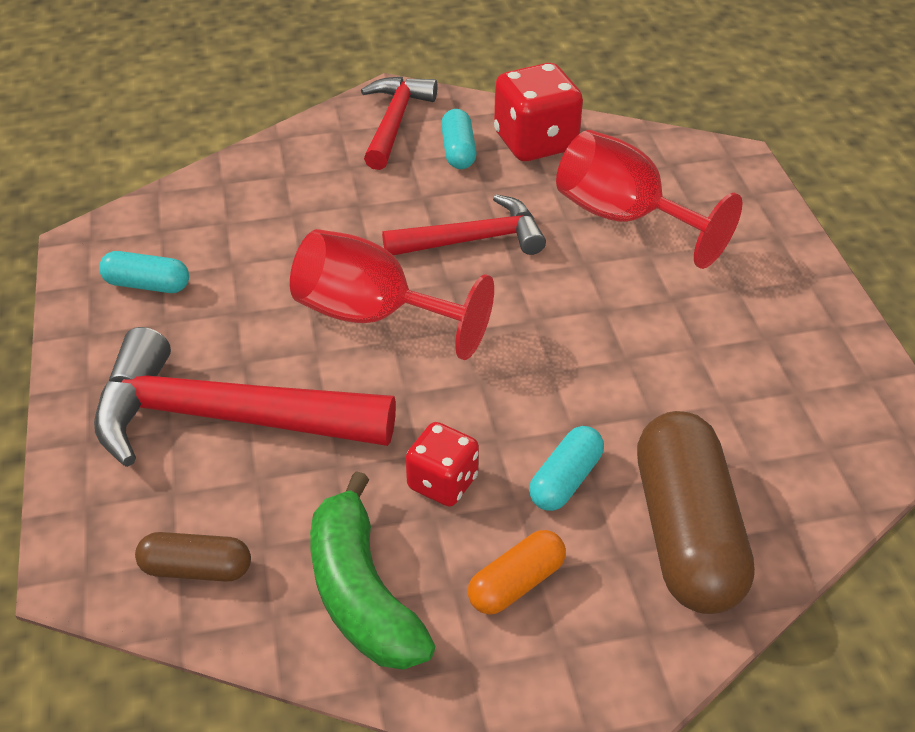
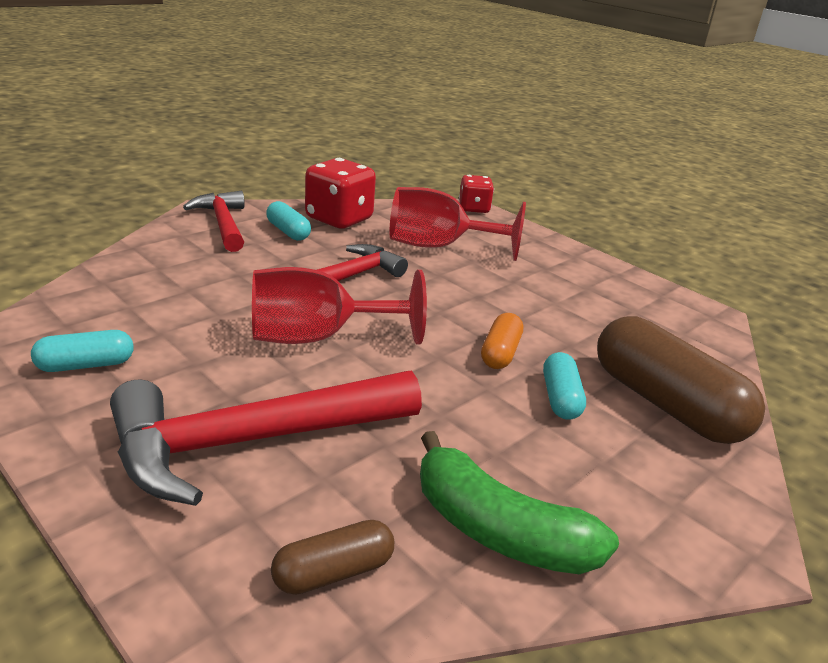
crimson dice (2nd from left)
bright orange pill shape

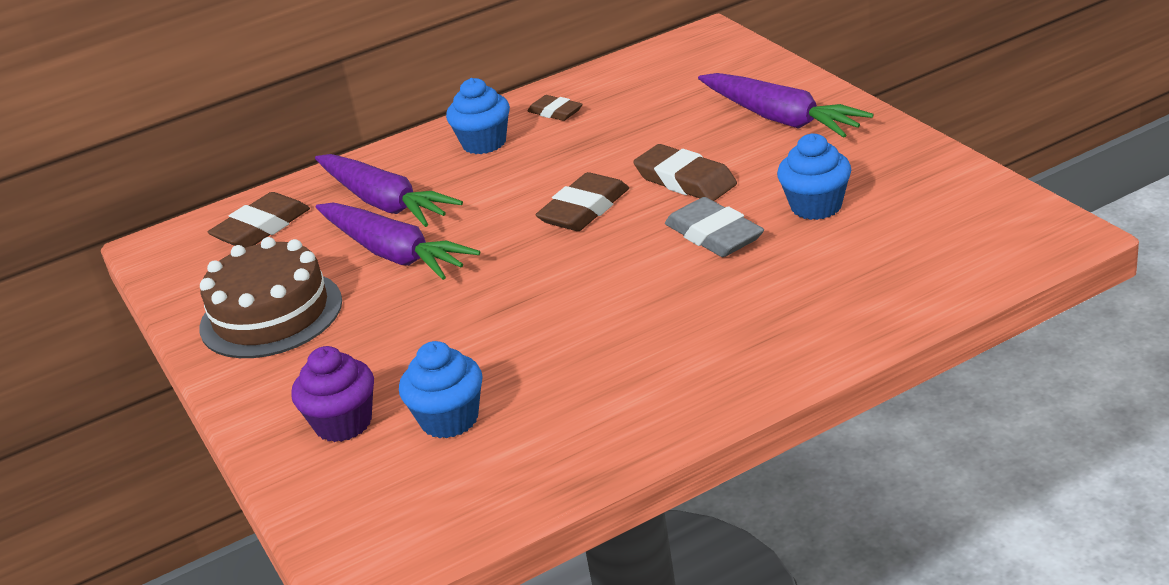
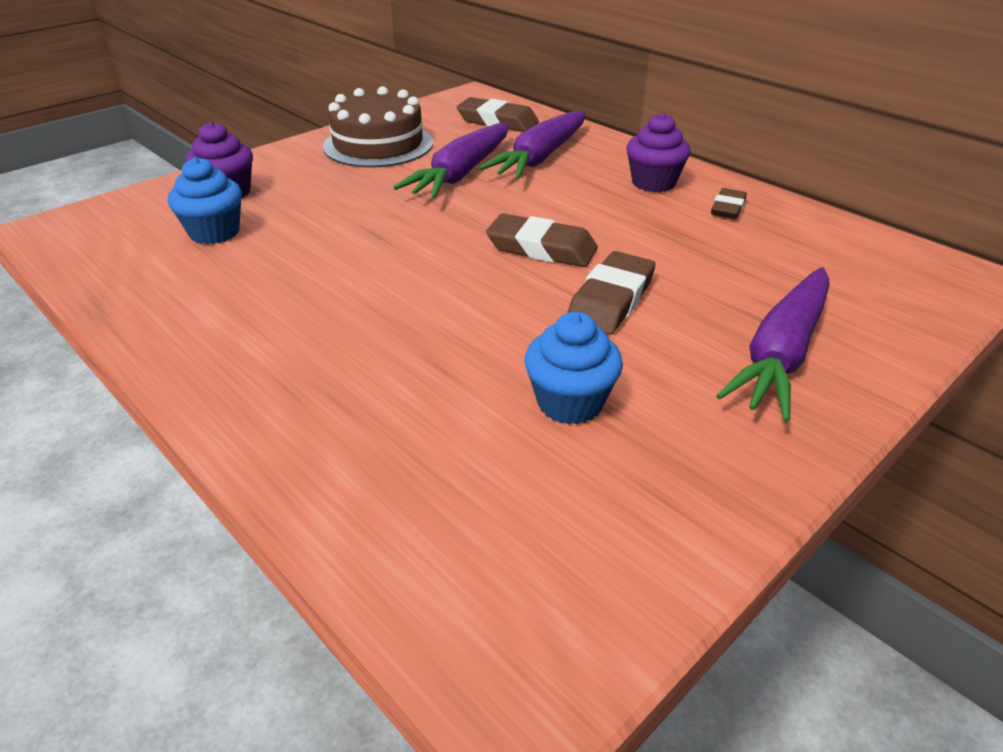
gray eraser
violet fairy cake (2nd from left)

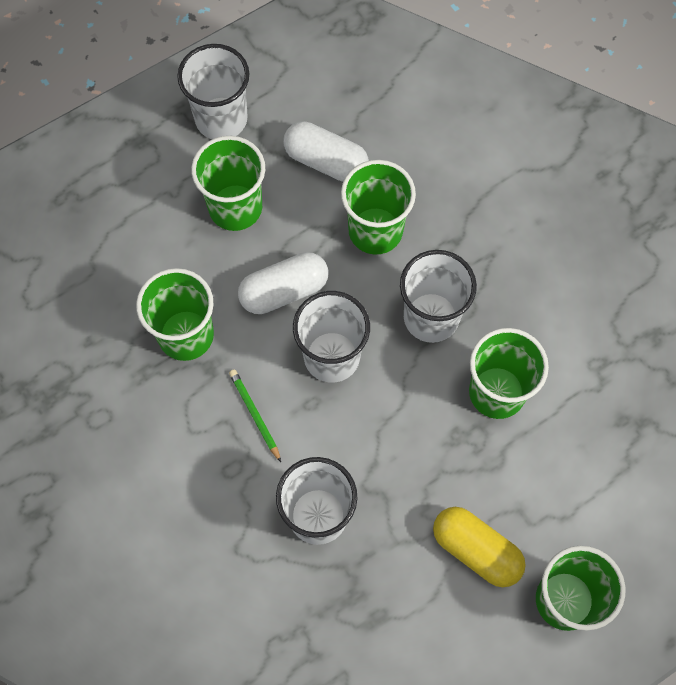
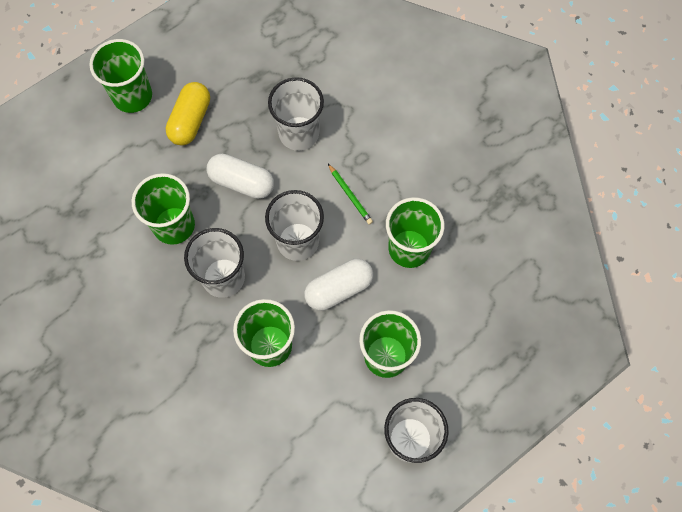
white pill shape (1st from left)
bright yellow pill shape

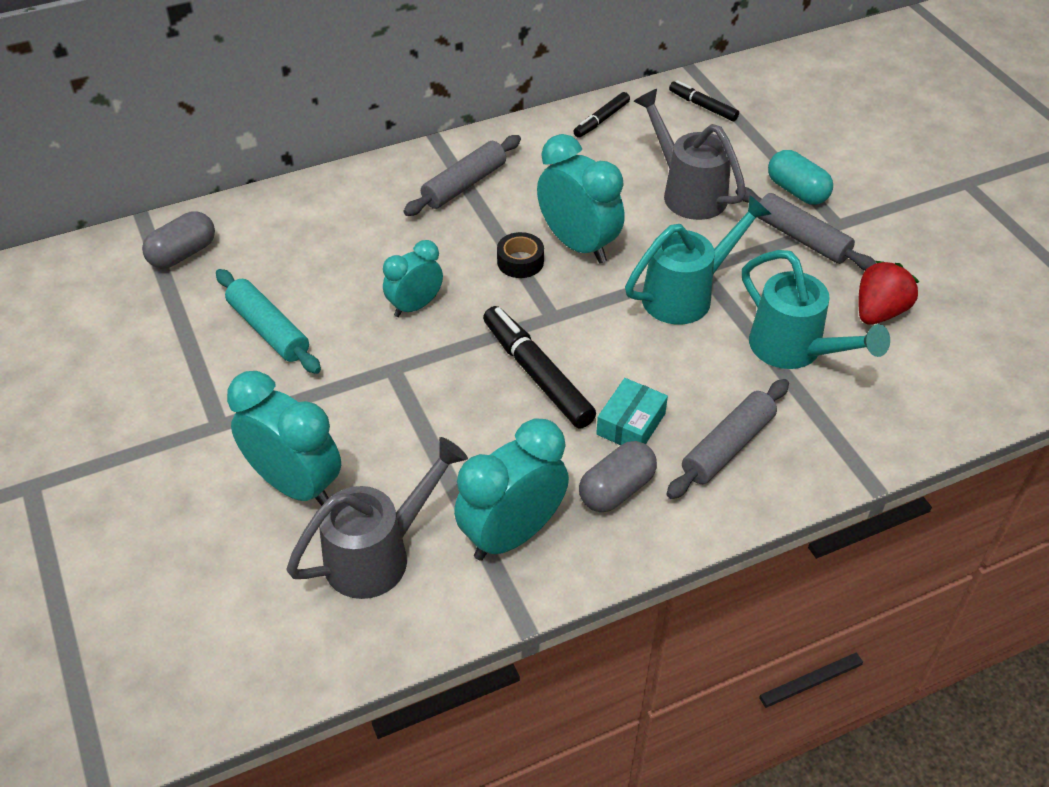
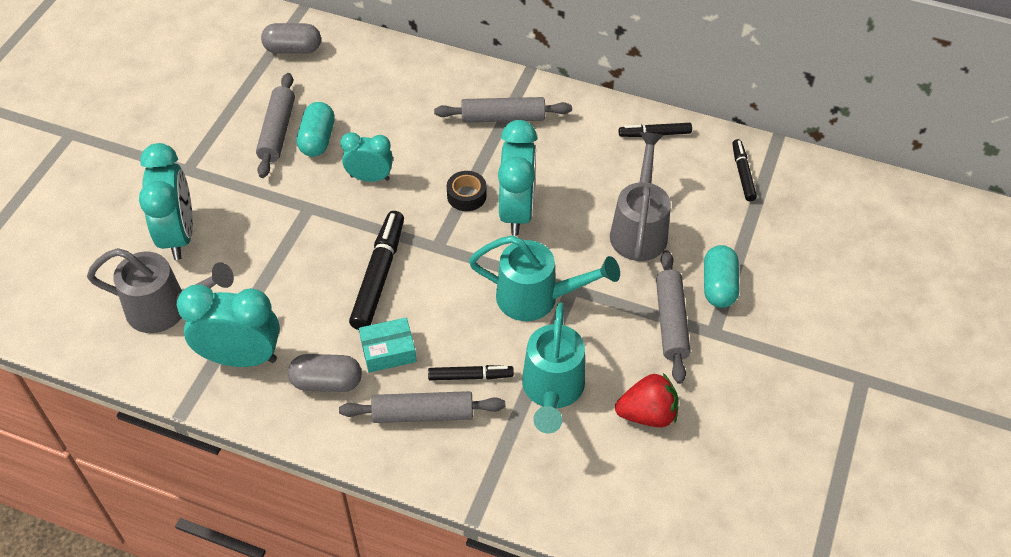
aqua pill shape (1st from left)
black marker (2nd from left)
gray dough roller (1st from left)

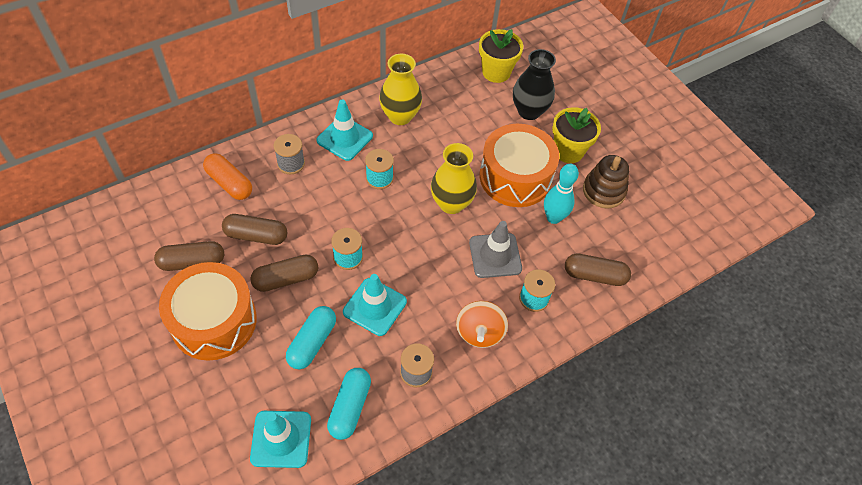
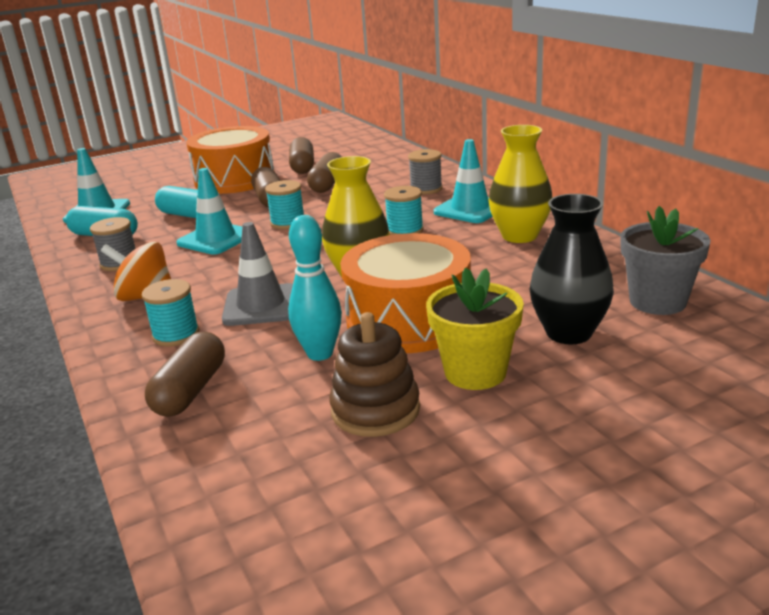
bright orange pill shape
gray potted plant

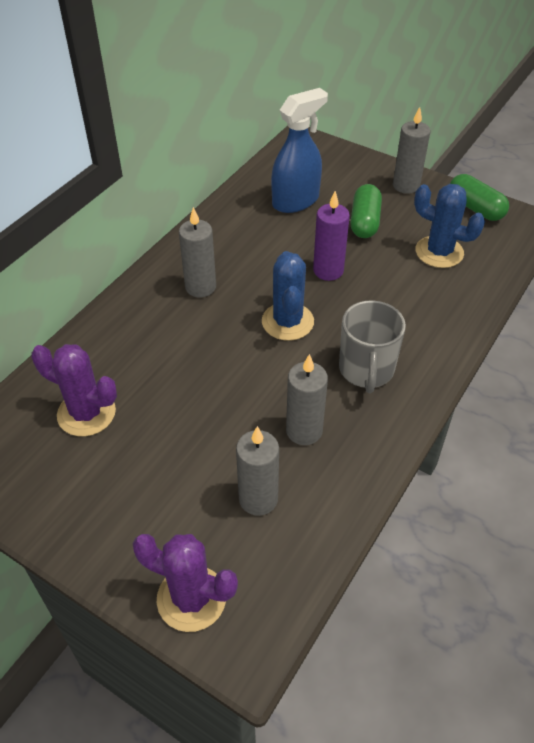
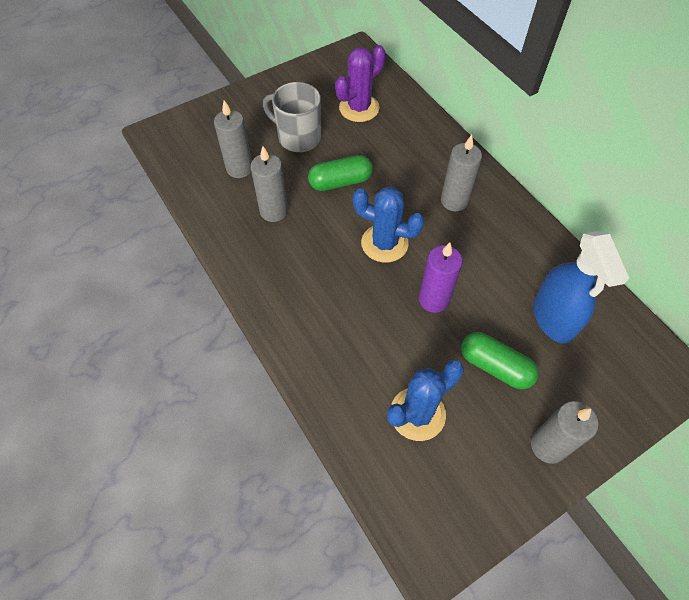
violet saguaro cactus (2nd from left in the first image)
gray coffee mug
emerald pill shape (1st from left)

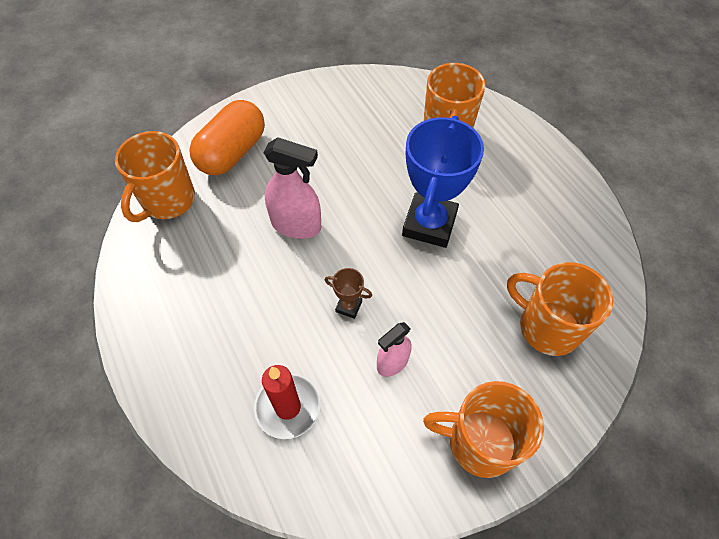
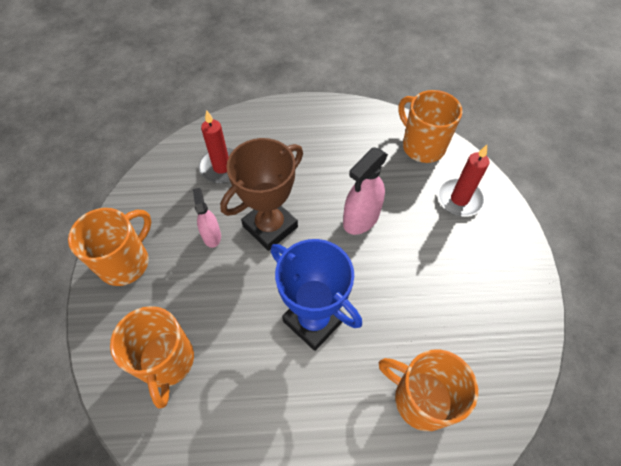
crimson pillar candle (2nd from left)
bright orange coffee mug (2nd from left)
russet prize cup

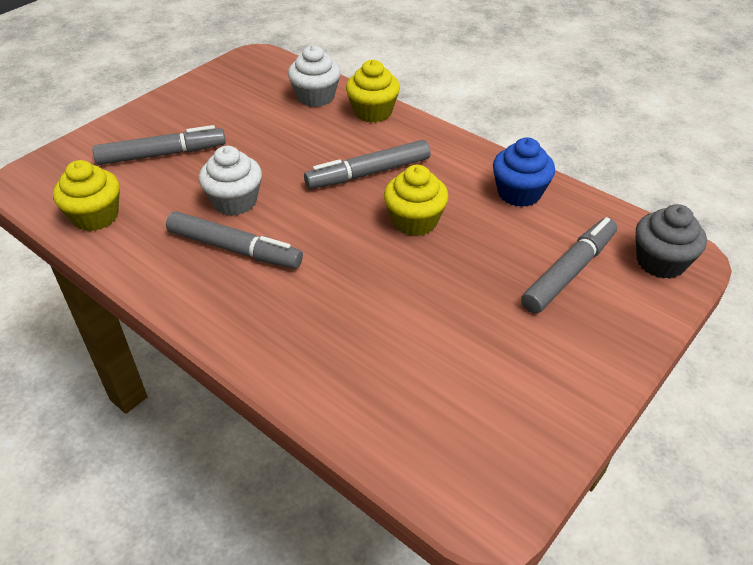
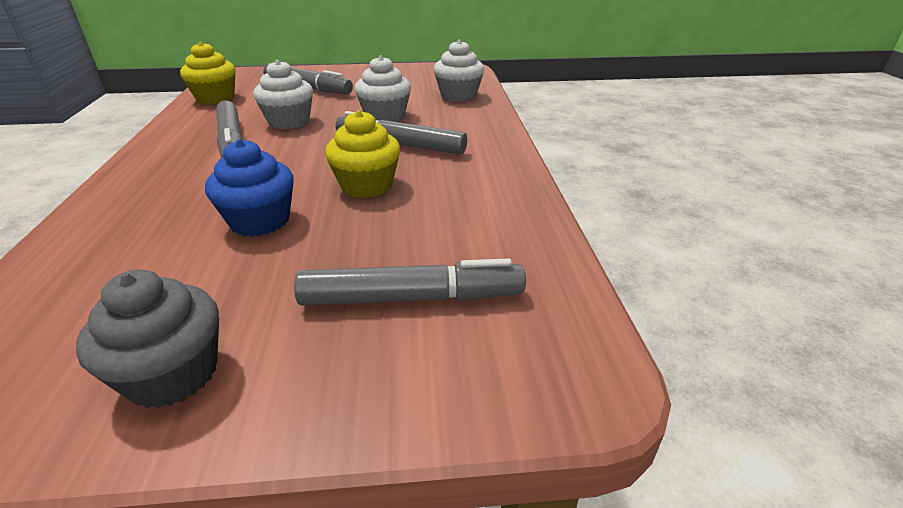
bright yellow fairy cake (2nd from left in the first image)
white fairy cake (2nd from left)
royal blue fairy cake
gray fairy cake

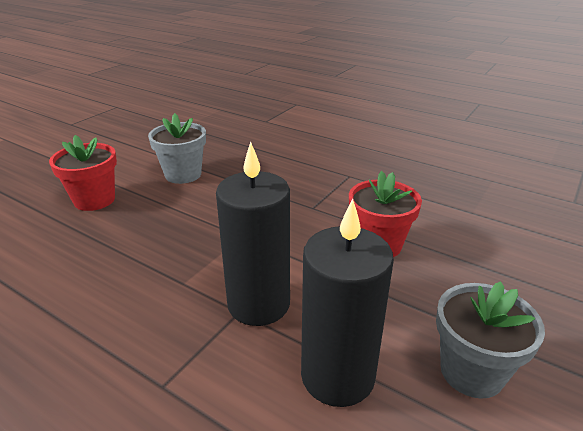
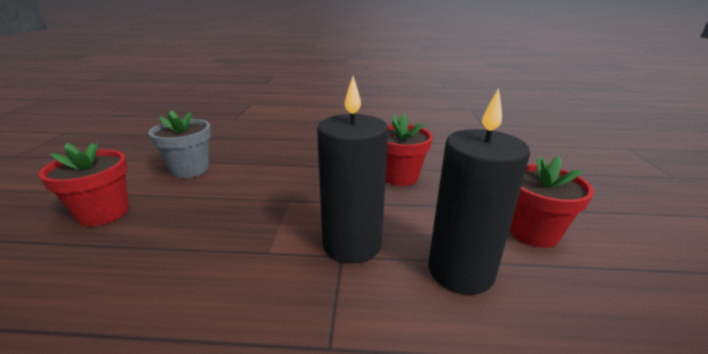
crimson potted plant (3rd from left)

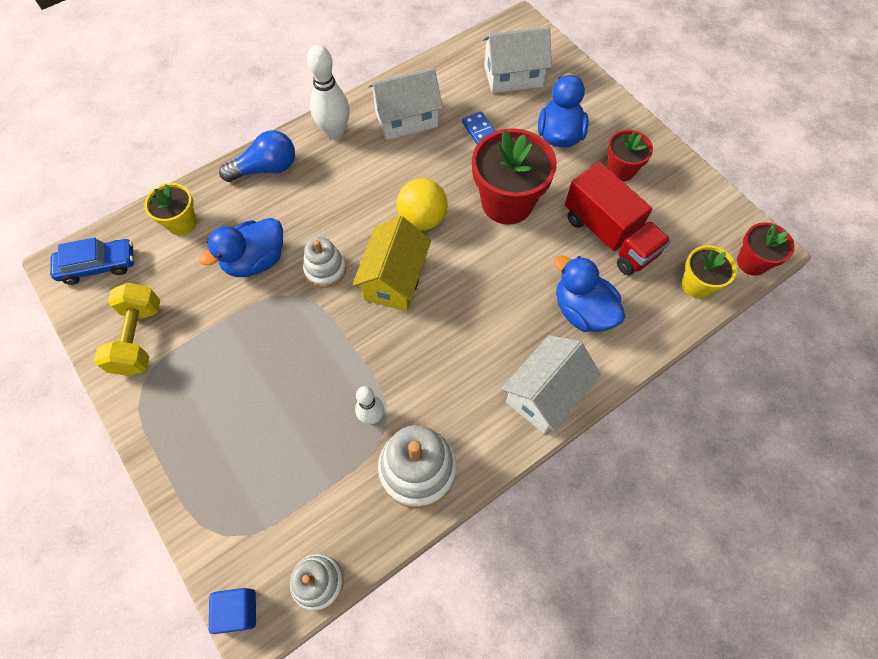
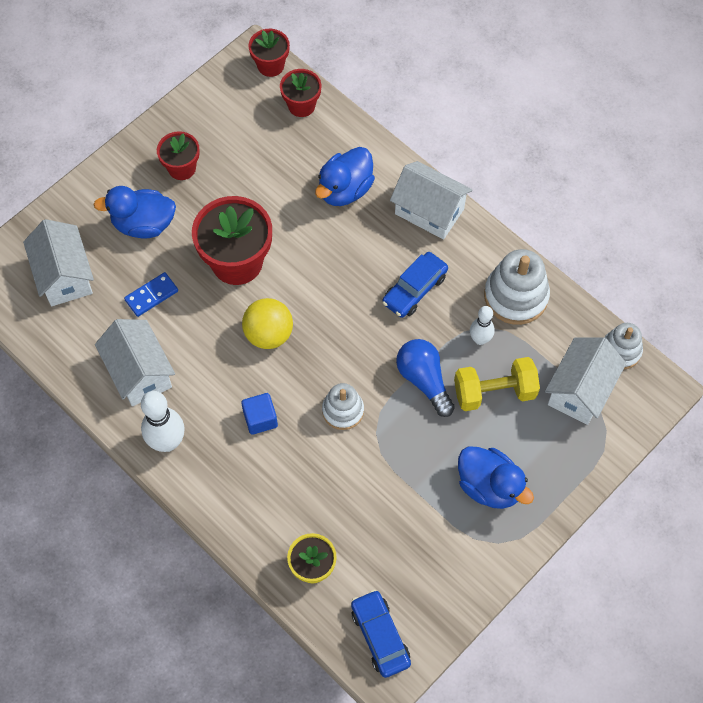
bright yellow house
crimson lorry
royal blue toy car (2nd from left)
white house (4th from left)
bright yellow free weight
royal blue rubber duck (3rd from left)
royal blue cube
royal blue lightbulb
crimson potted plant (4th from left)

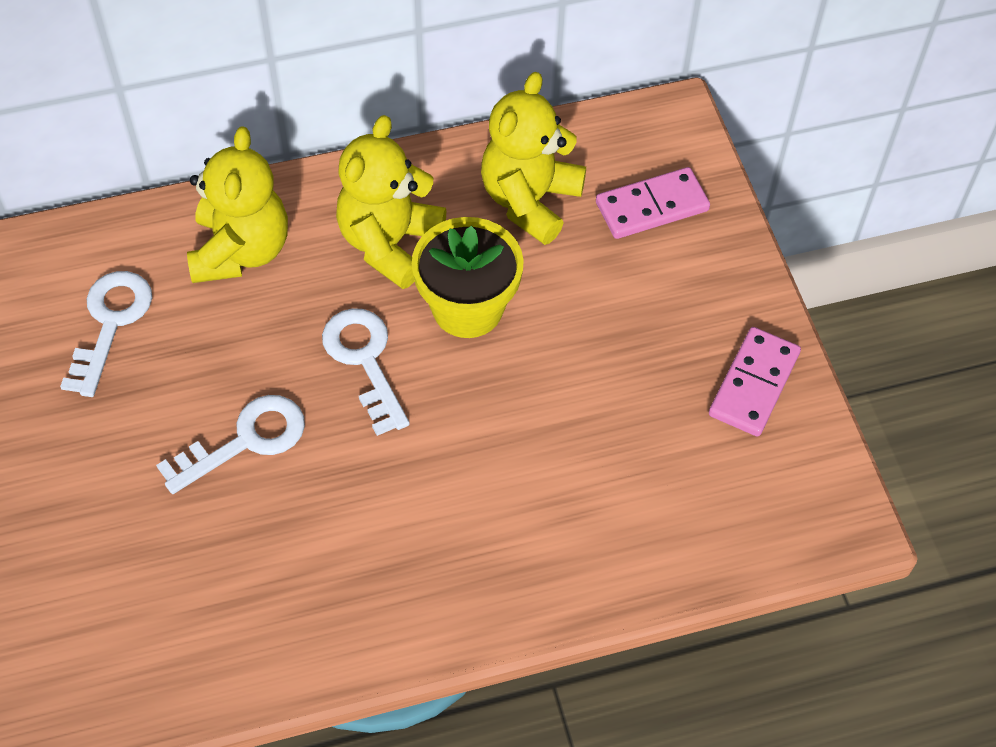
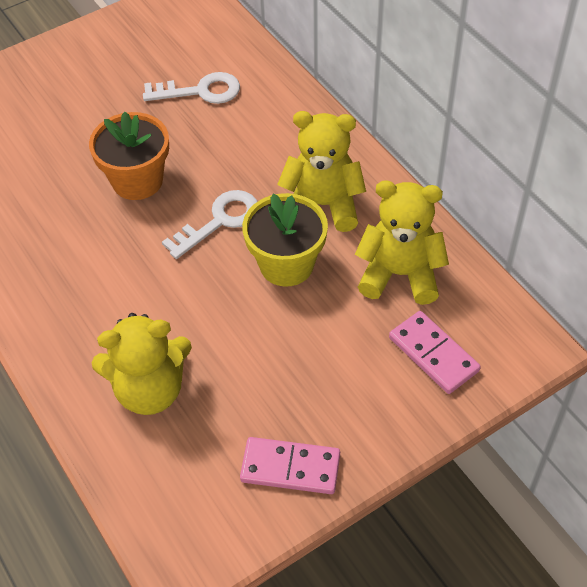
bright yellow teddy bear (1st from left)
bright orange potted plant

